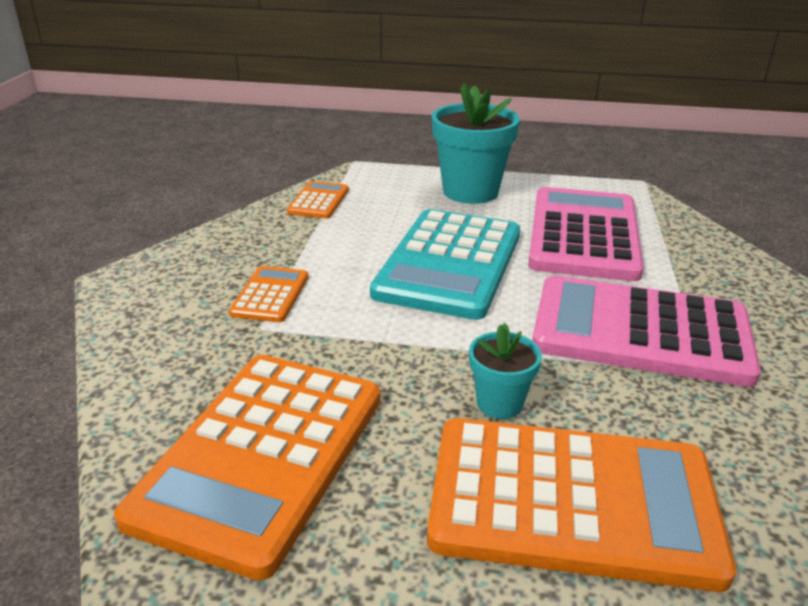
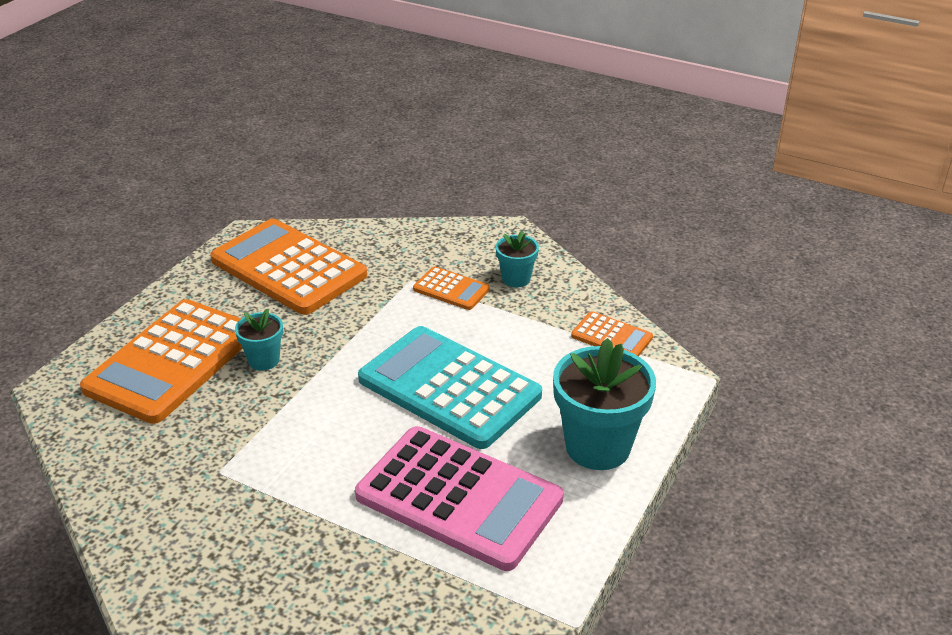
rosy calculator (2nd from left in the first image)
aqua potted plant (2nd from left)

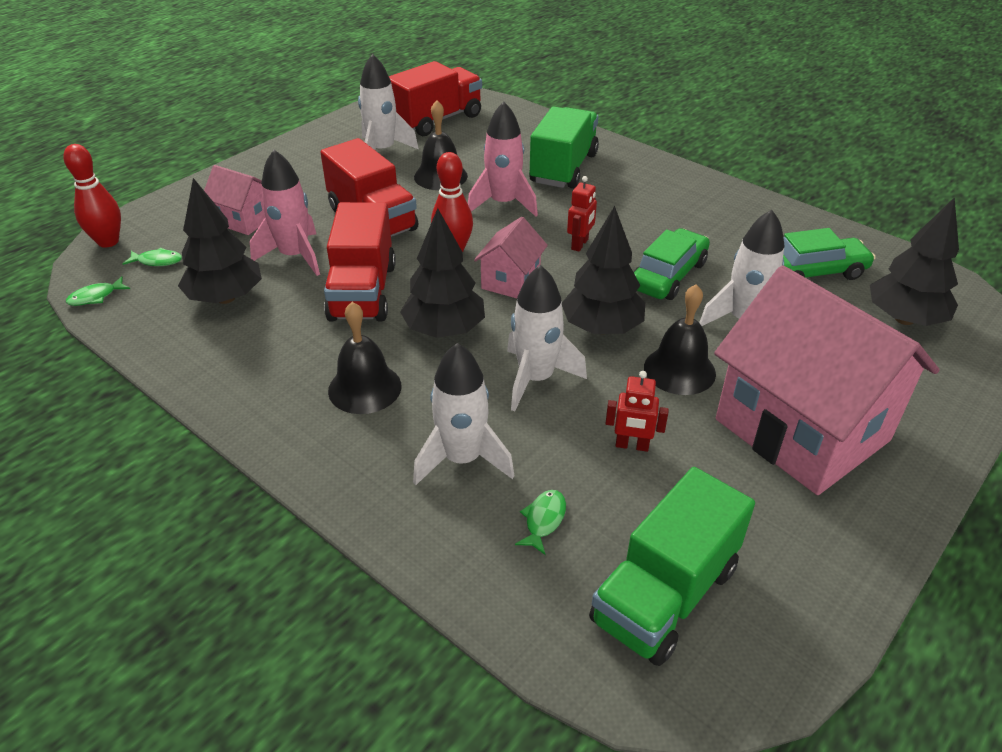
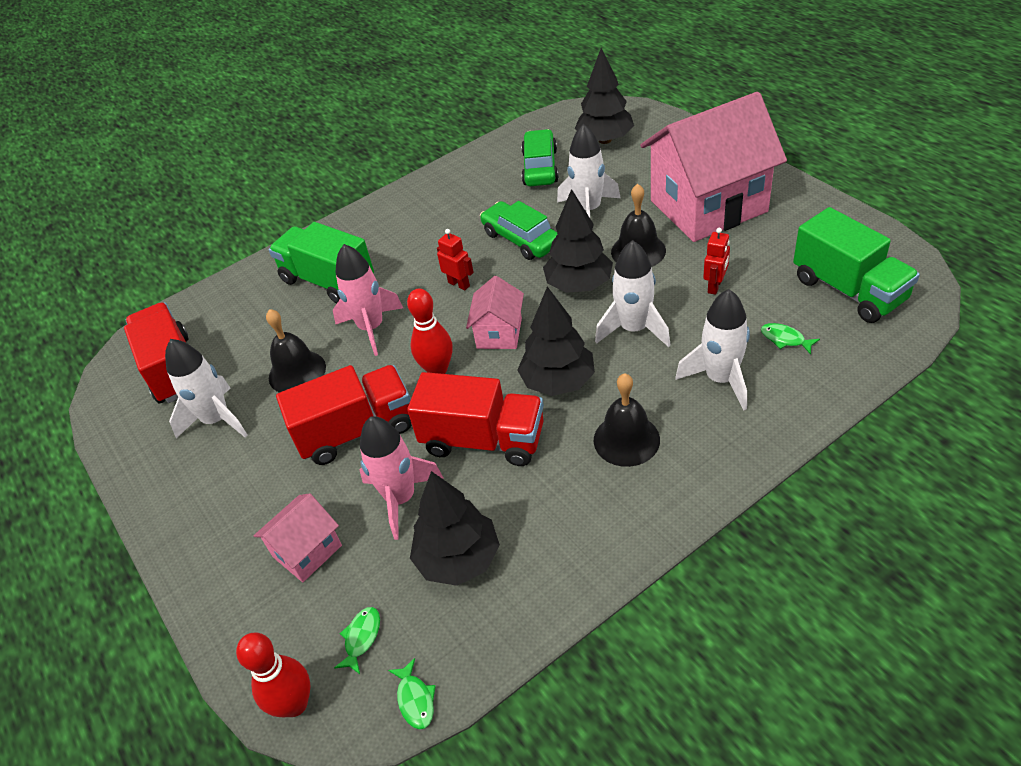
rosy house (2nd from left)

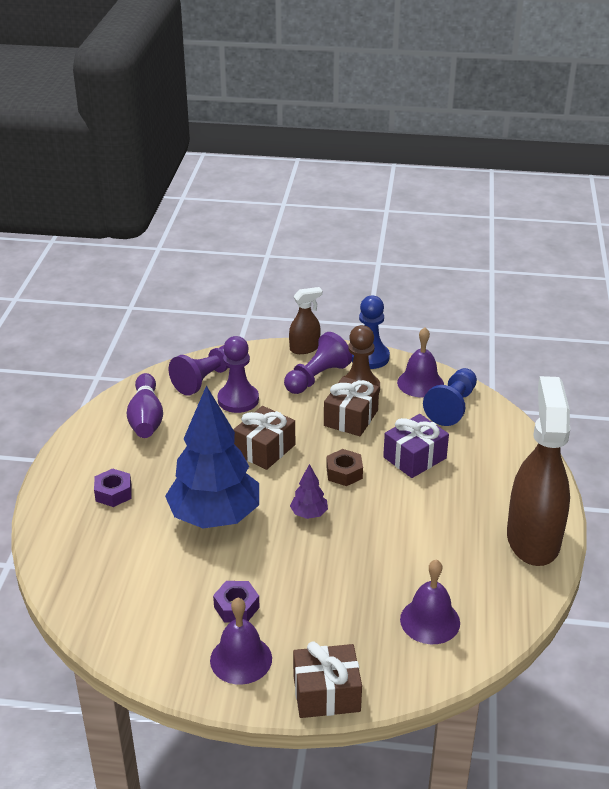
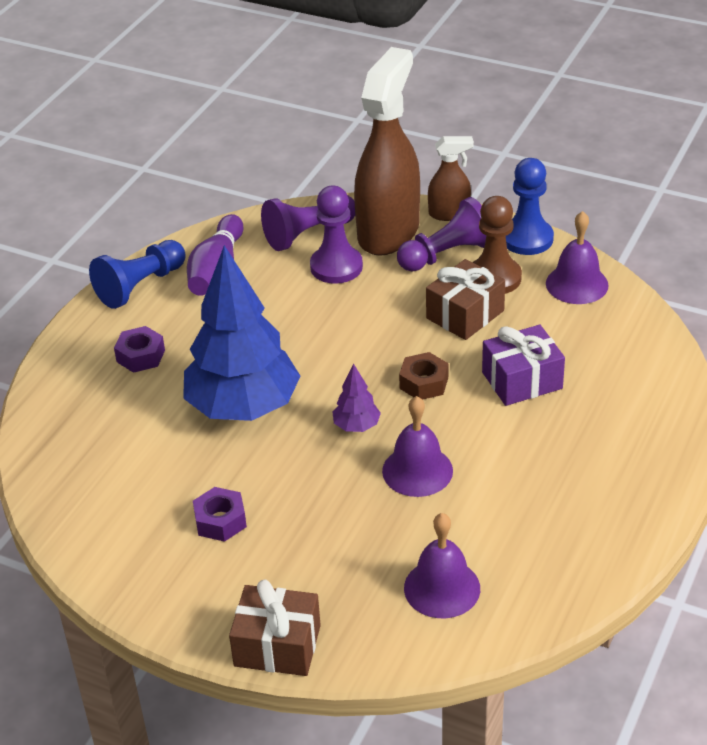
russet present (1st from left in the first image)
violet hand bell (1st from left)
royal blue pawn (1st from left)
russet spray bottle (1st from left)

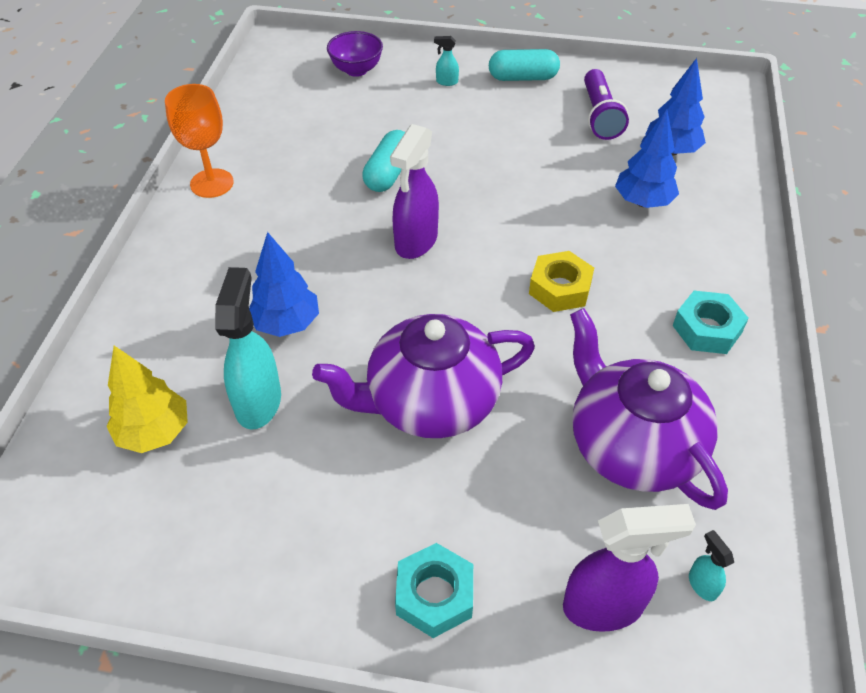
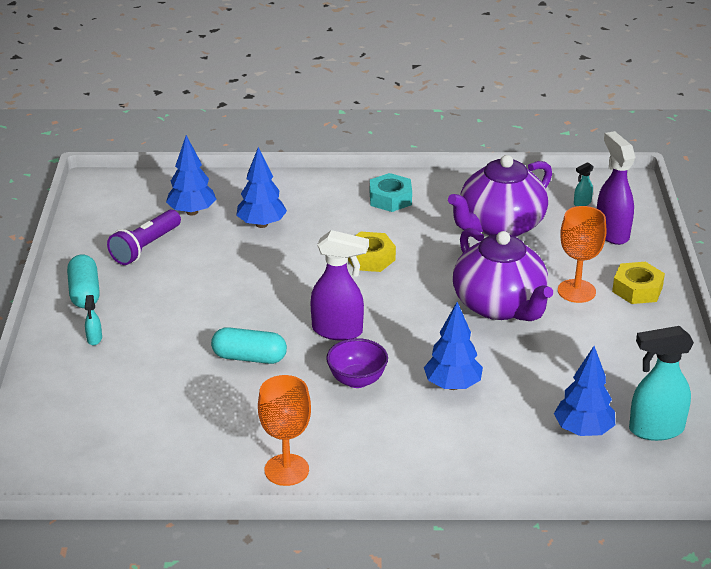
bright orange chalice (2nd from left)
aqua spray bottle (3rd from left)
violet deep dish
royal blue tree (4th from left)
bright yellow nut (2nd from left)
violet torch

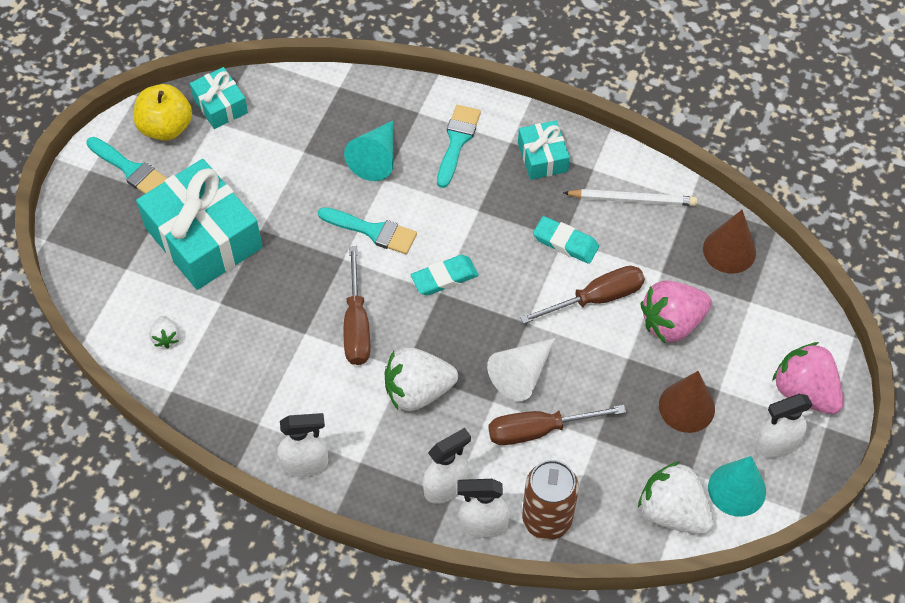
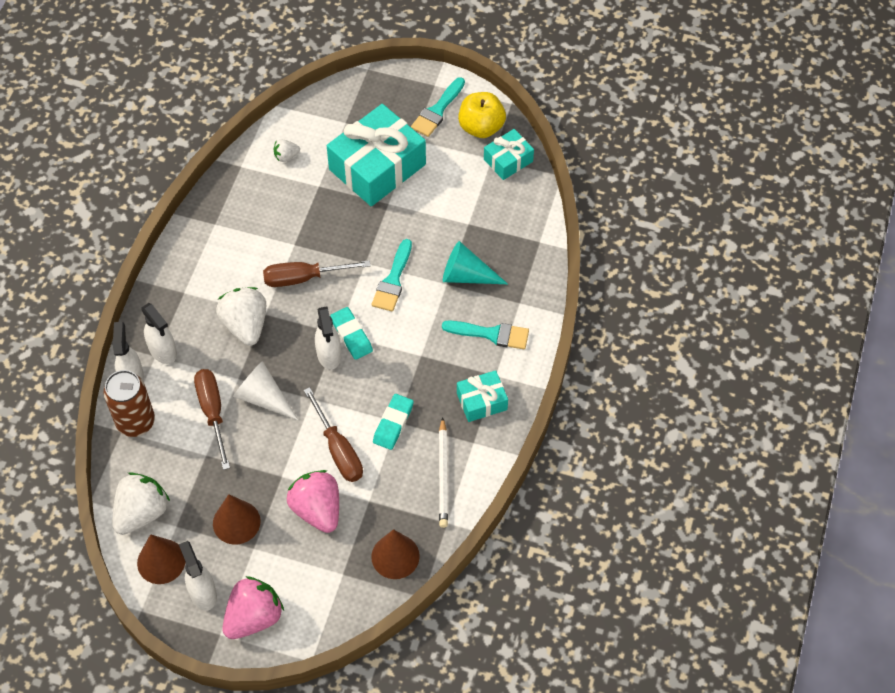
white spray bottle (4th from left)
russet cone shape (1st from left)

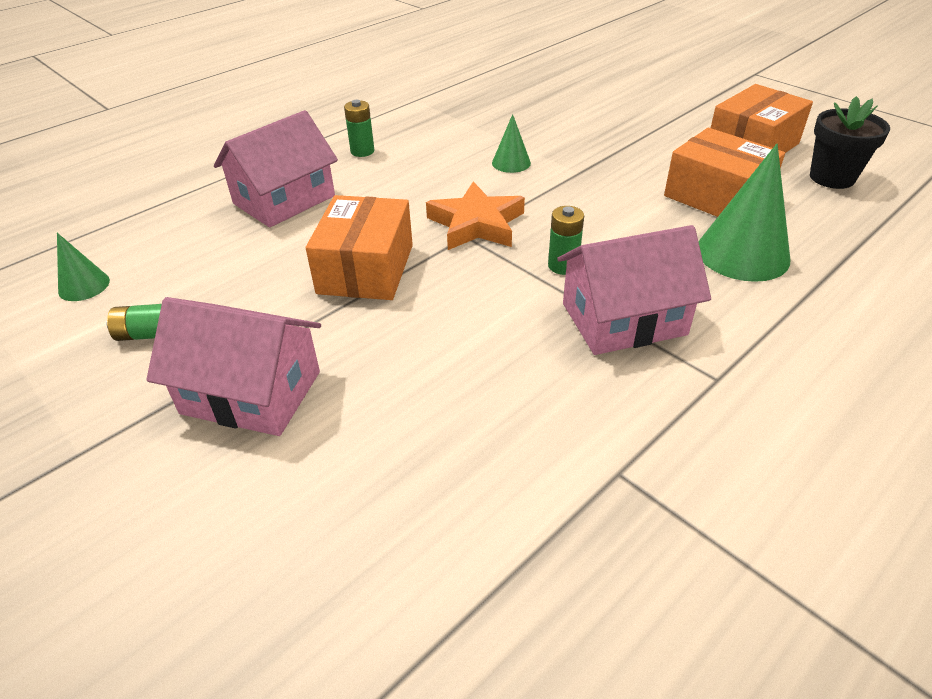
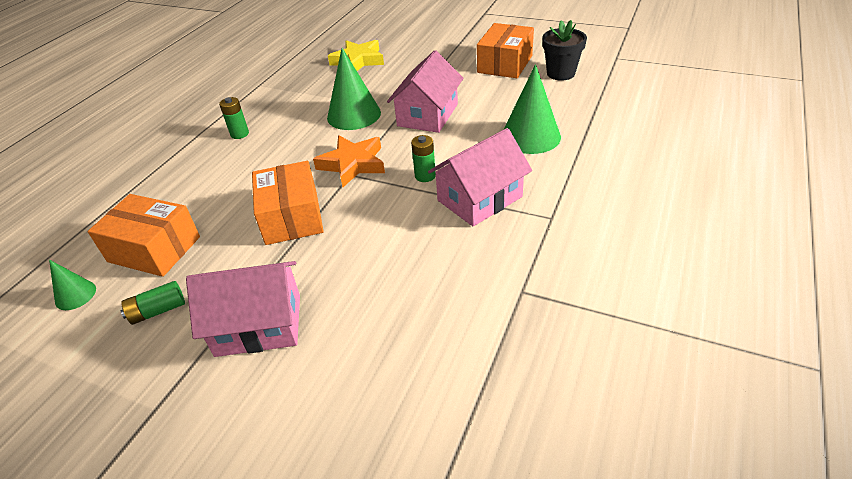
bright yellow star
rosy house (2nd from left)
bright orange box (1st from left)
emerald cone shape (2nd from left)

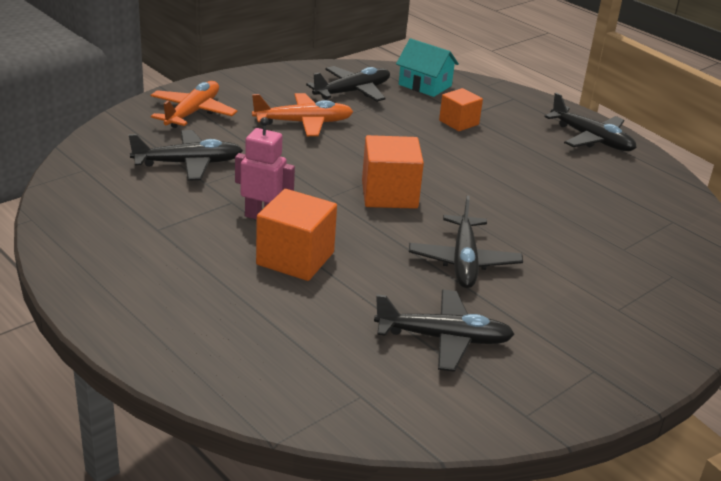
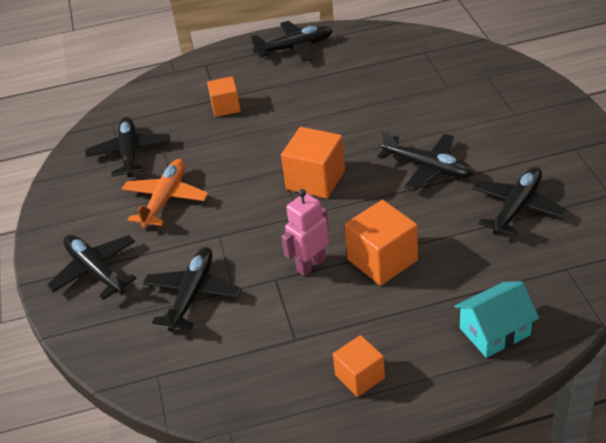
bright orange cube (3rd from left)
aqua house
black toy plane (1st from left)

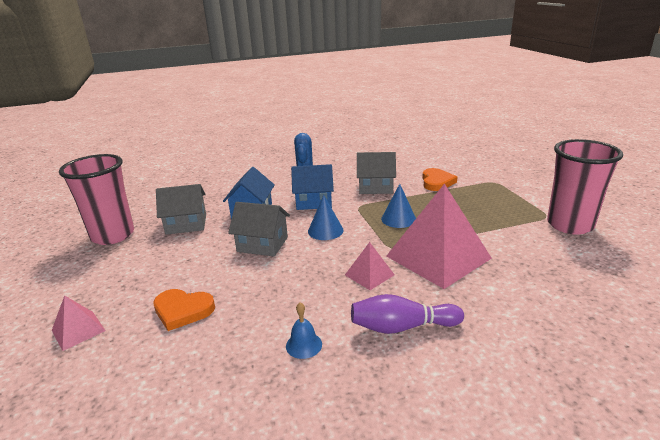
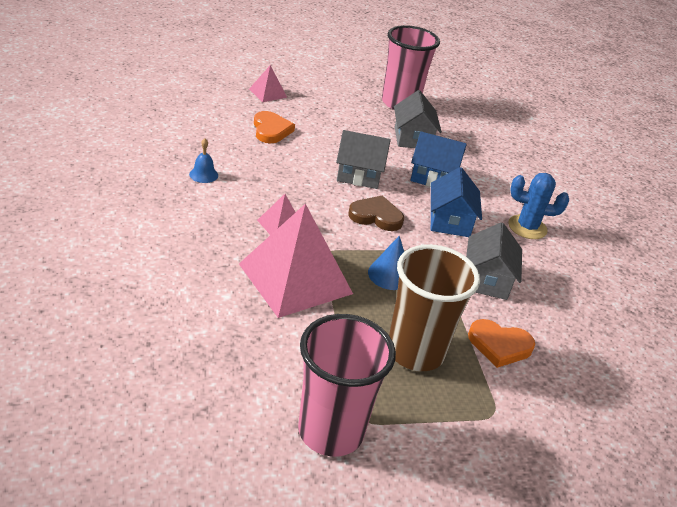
violet skittle
russet tumbler
russet heart
bright orange heart (1st from left)
gray house (1st from left)

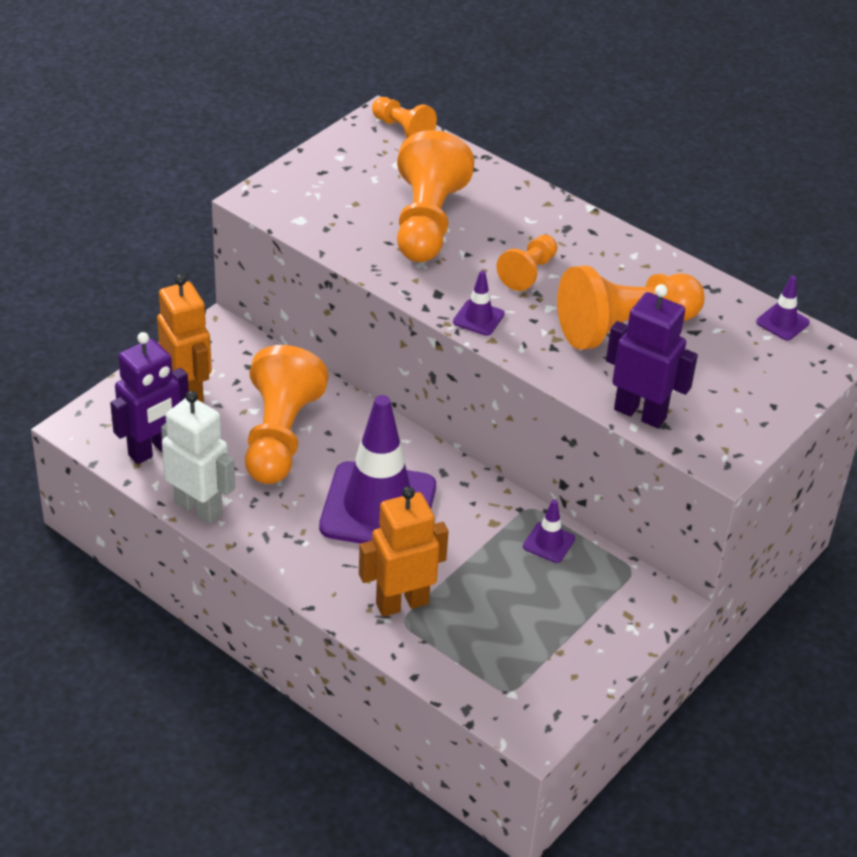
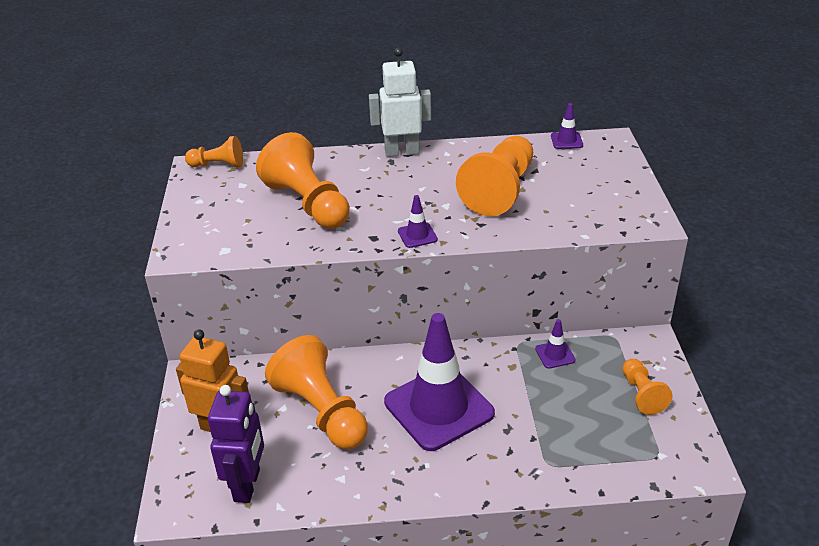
bright orange robot (2nd from left in the first image)
violet robot (2nd from left in the first image)
white robot
bright orange pawn (5th from left)

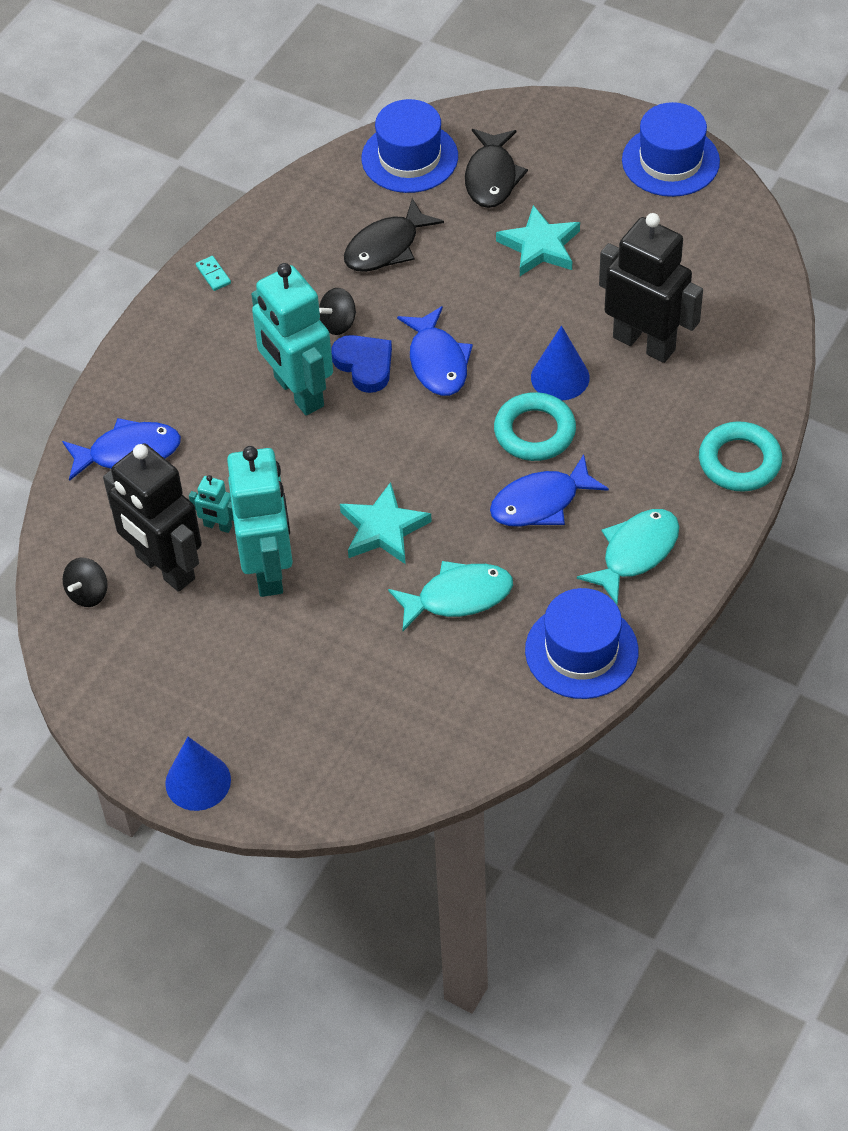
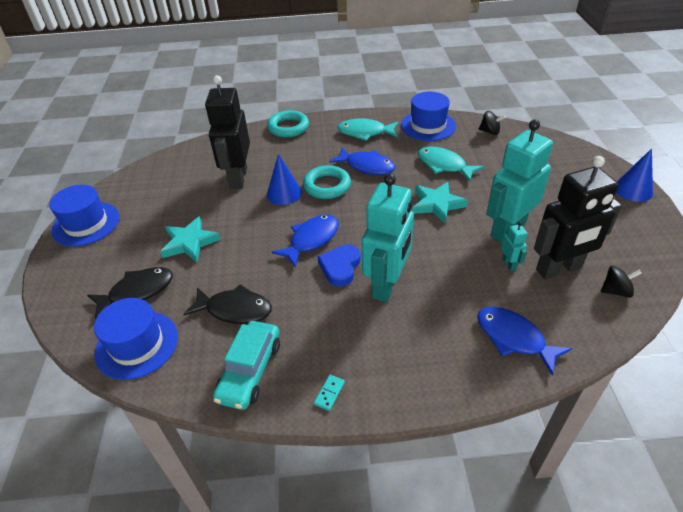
aqua toy car
black whirligig (1st from left)
black robot (2nd from left)

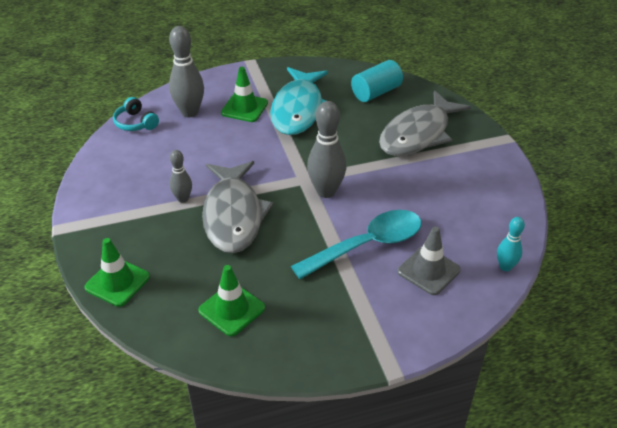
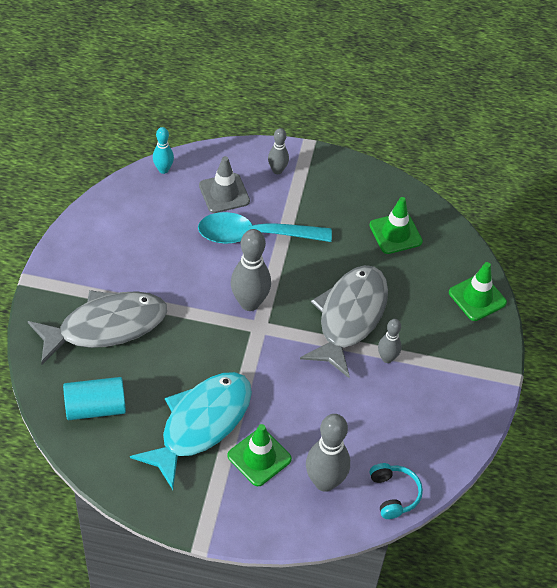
gray skittle (2nd from left)

